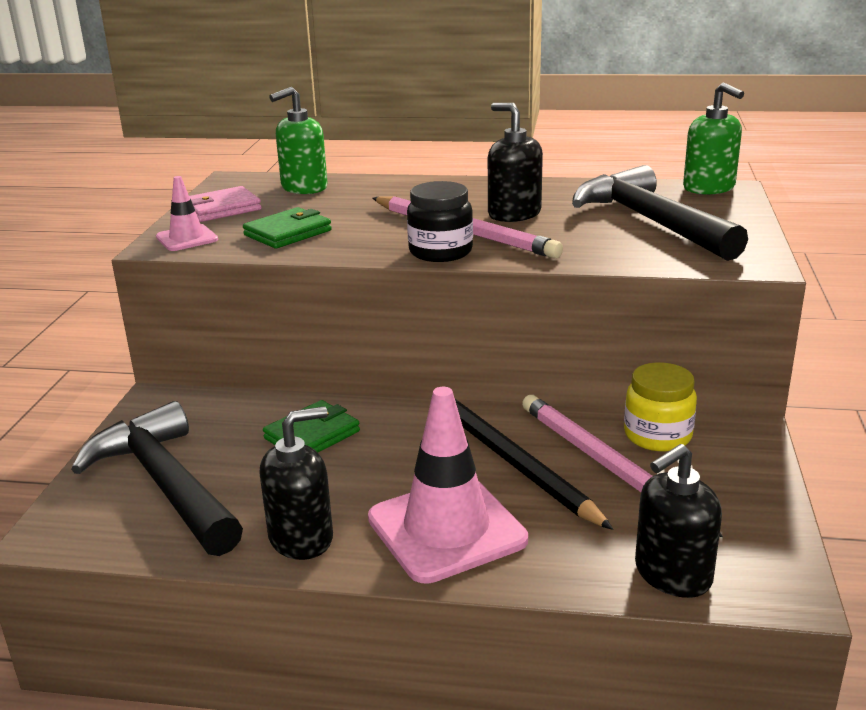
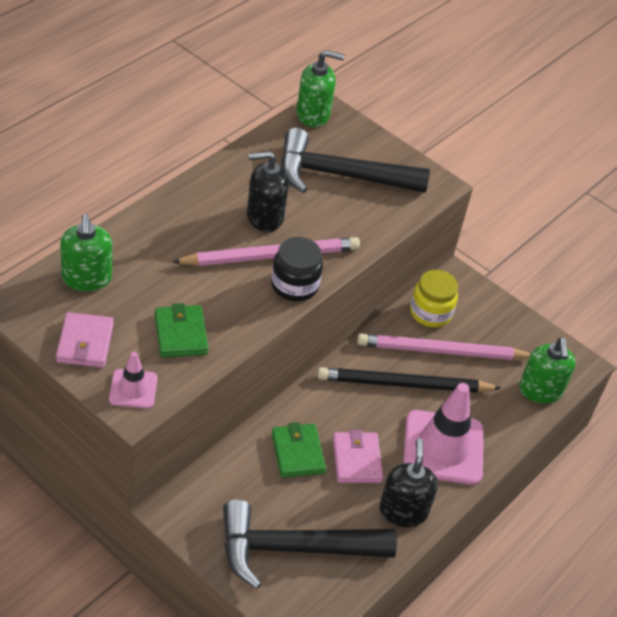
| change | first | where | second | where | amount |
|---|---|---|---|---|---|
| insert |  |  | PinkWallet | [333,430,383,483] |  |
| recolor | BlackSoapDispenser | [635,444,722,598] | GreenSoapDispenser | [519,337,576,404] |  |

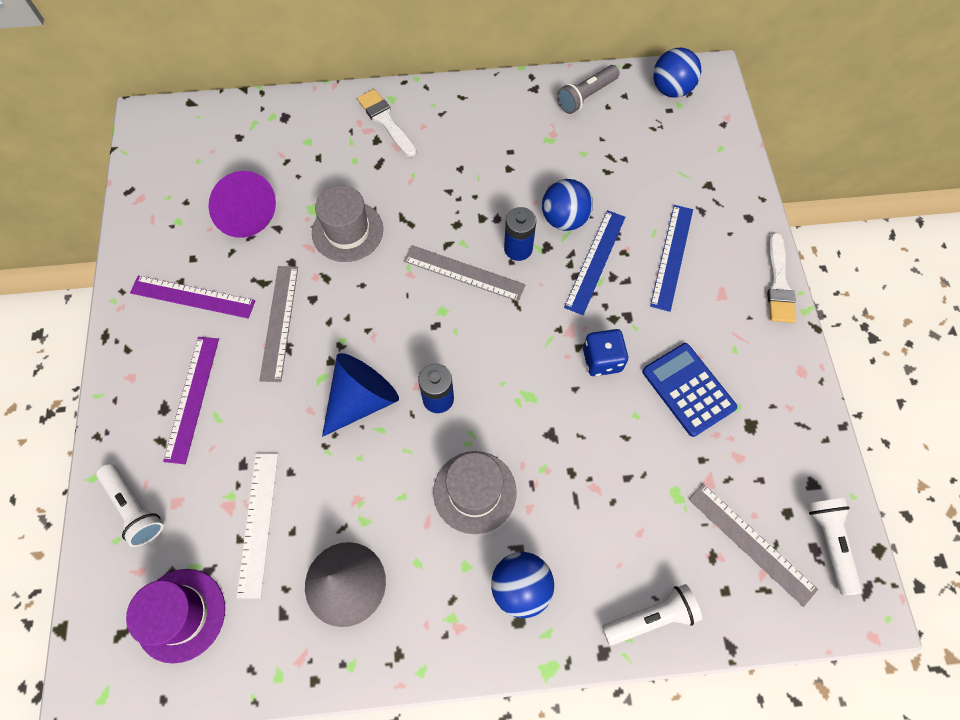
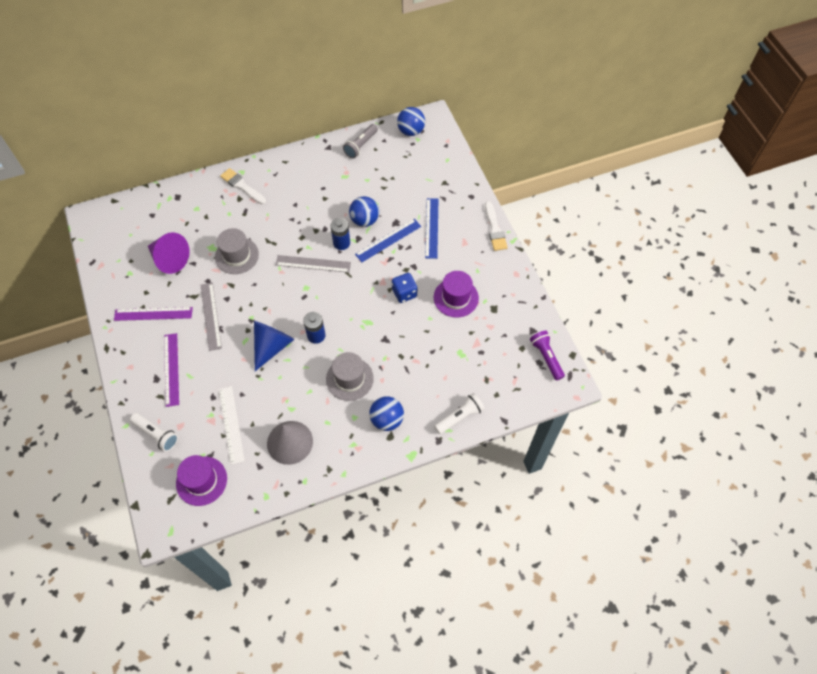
| change | first | where | second | where | amount |
|---|---|---|---|---|---|
| delete | GreyRuler | [688,484,818,607] |  |  |  |
| replace | BlueCalculator | [642,343,737,437] | PurpleHat | [434,271,479,318] |  |
| recolor | WhiteFlashlight | [808,498,862,595] | PurpleFlashlight | [530,331,565,381] |  |
| rotate | BlueRuler | [564,210,625,315] |  | [355,219,421,262] | 45 degrees clockwise |

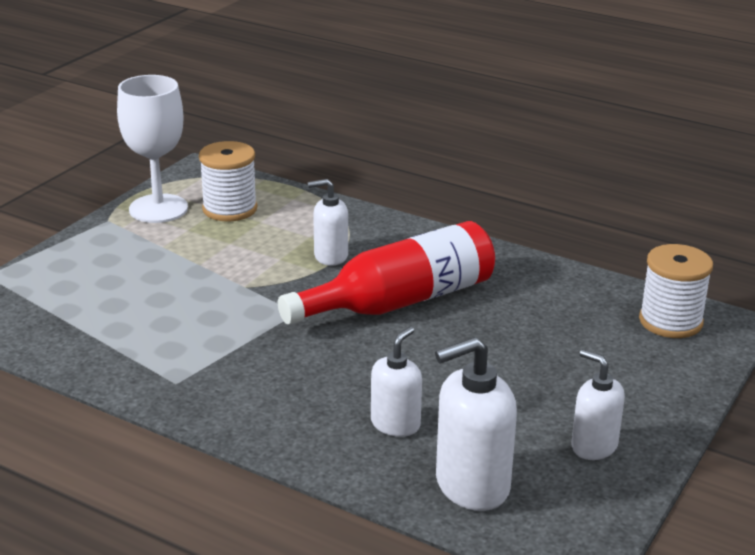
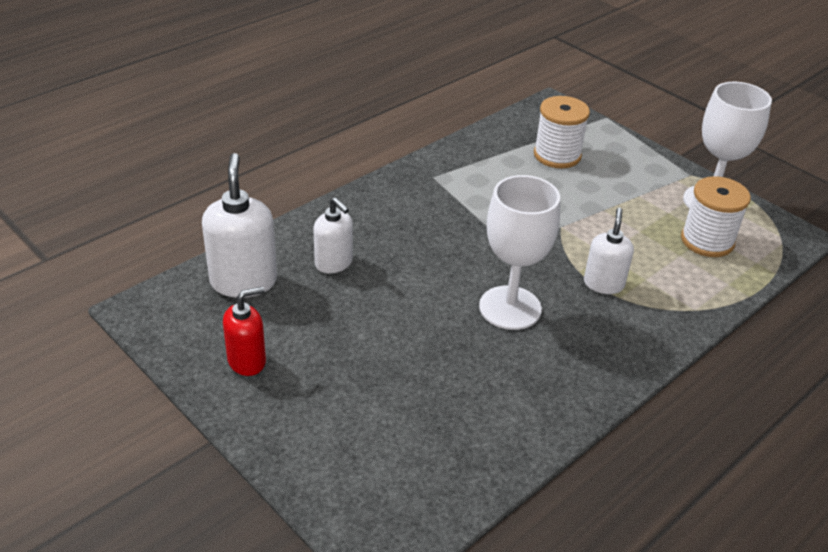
| change | first | where | second | where | amount |
|---|---|---|---|---|---|
| move | WhiteSpool | [639,244,713,338] |  | [534,96,590,168] |  |
| replace | RedBottle | [278,221,495,325] | WhiteGoblet | [479,175,560,330] |  |
| recolor | WhiteSoapDispenser | [571,349,625,460] | RedSoapDispenser | [223,286,266,376] |  |

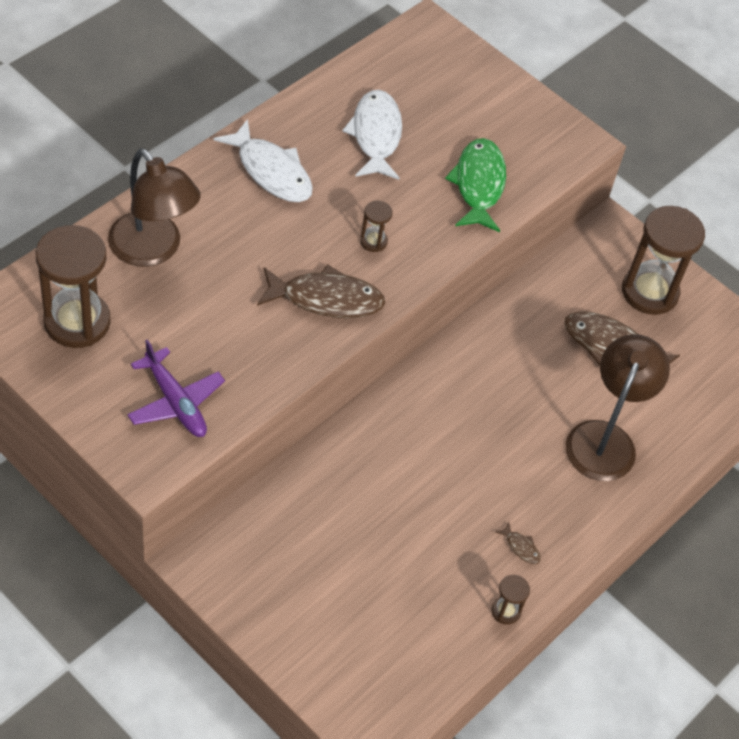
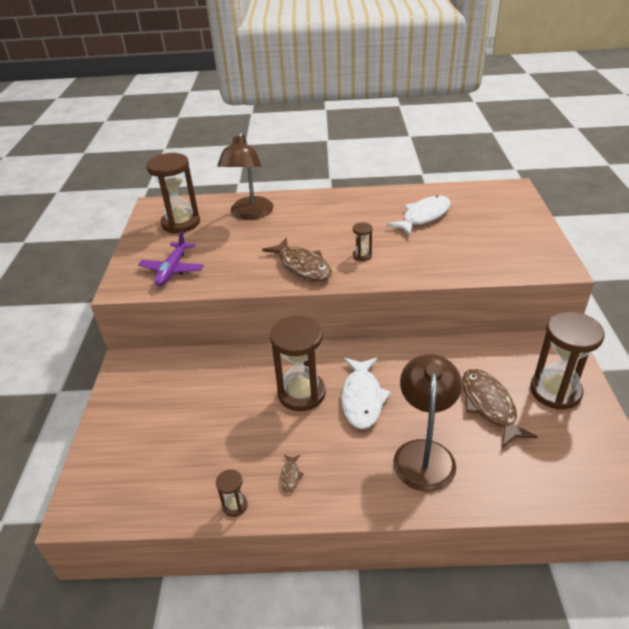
| change | first | where | second | where | amount |
|---|---|---|---|---|---|
| delete | GreenFish | [445,138,506,232] |  |  |  |
| insert |  |  | BrownHourglass | [270,316,326,411] |  |
| move | WhiteFish | [214,119,313,202] |  | [341,358,391,429] |  |
| rotate | BrownLamp | [566,334,670,481] |  | [393,354,462,492] | 60 degrees counterclockwise |

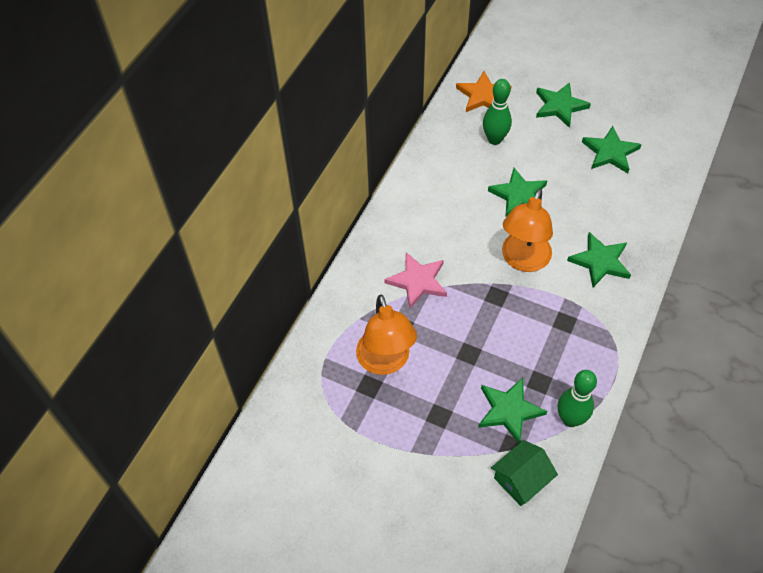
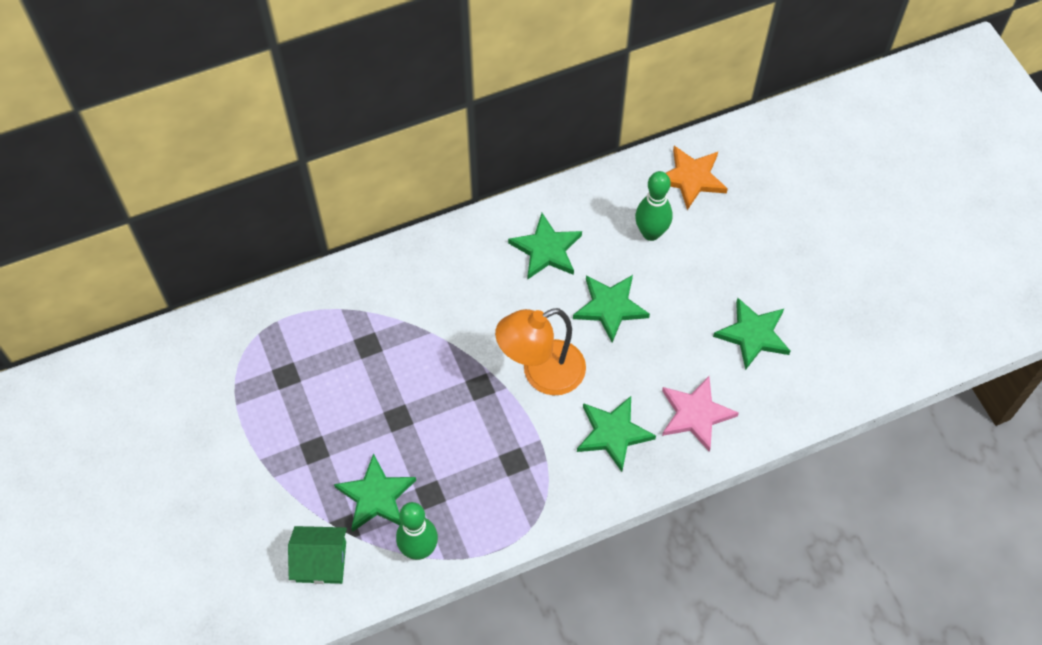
| change | first | where | second | where | amount |
|---|---|---|---|---|---|
| delete | OrangeLamp | [356,294,417,375] |  |  |  |
| move | PinkStar | [384,252,447,309] |  | [662,376,739,452] |  |
| move | GreenStar | [536,82,591,128] |  | [508,213,582,279] |  |

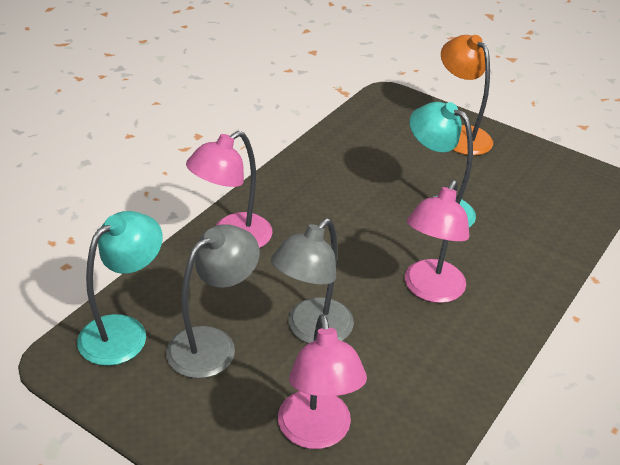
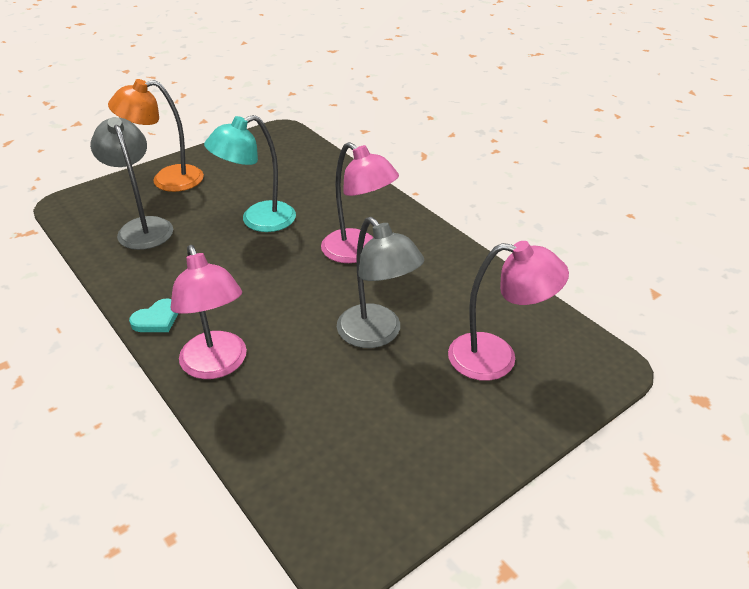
| change | first | where | second | where | amount |
|---|---|---|---|---|---|
| delete | TurquoiseLamp | [77,211,163,366] |  |  |  |
| insert |  |  | TurquoiseHeart | [129,299,178,332] |  |
| move | GreyLamp | [166,224,260,378] |  | [90,117,173,250] |  |

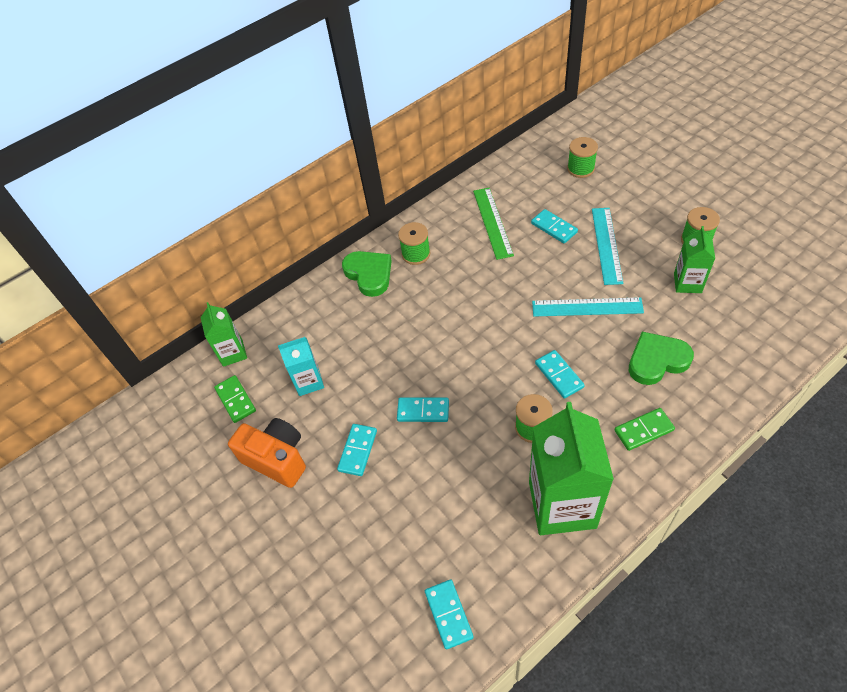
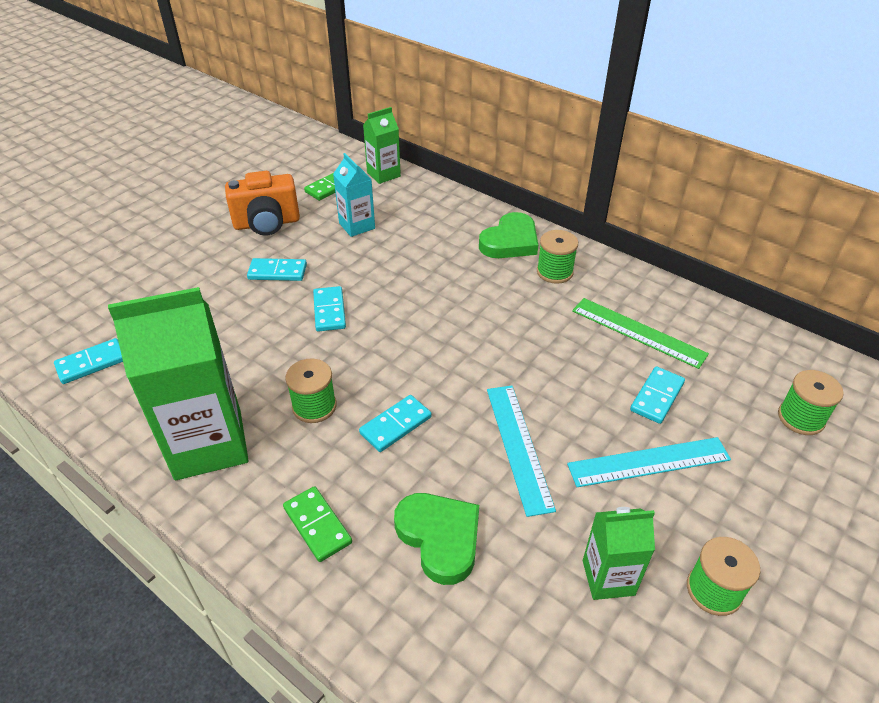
| change | first | where | second | where | amount |
|---|---|---|---|---|---|
| rotate | OrangeCamera | [228,418,306,488] |  | [225,171,300,236] | 60 degrees clockwise |
| rotate | GreenRuler | [473,188,514,260] |  | [572,298,709,369] | 60 degrees clockwise |

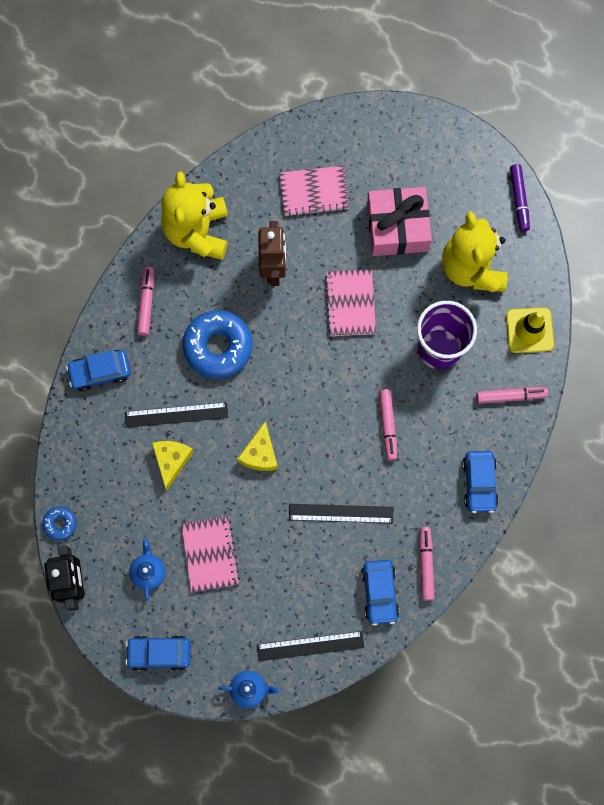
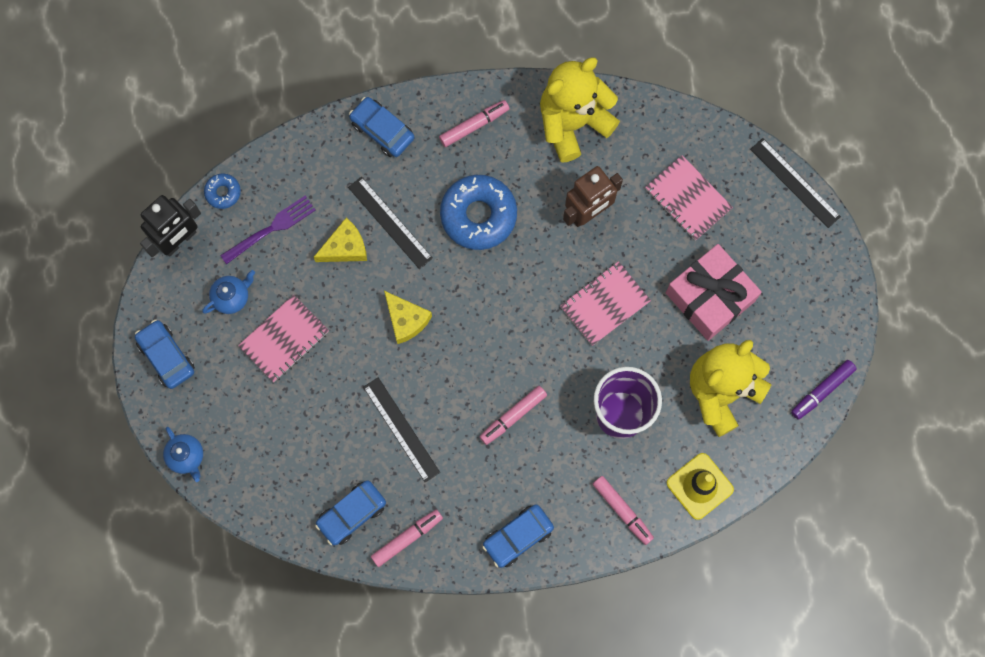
| change | first | where | second | where | amount |
|---|---|---|---|---|---|
| insert |  |  | PurpleFork | [220,195,316,264] |  |
| move | BlackRuler | [257,631,364,661] |  | [750,138,841,228] |  |
| rotate | YellowCheese | [237,421,278,471] |  | [384,291,432,344] | 105 degrees counterclockwise |

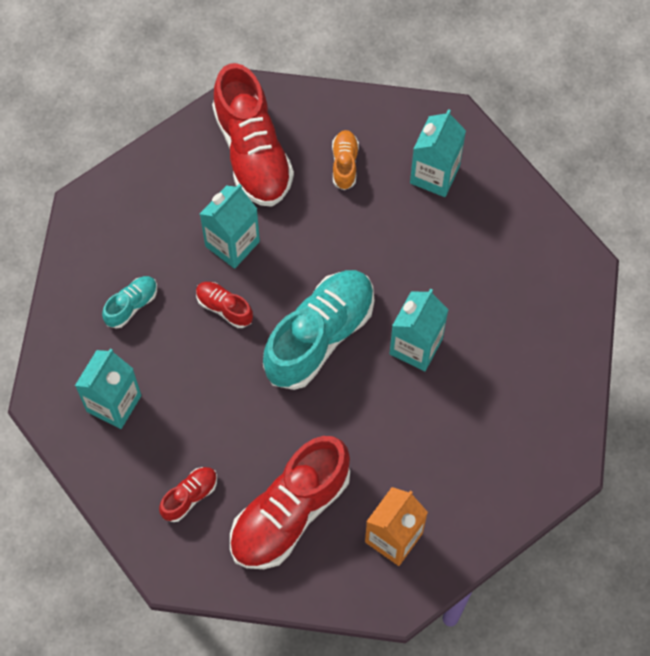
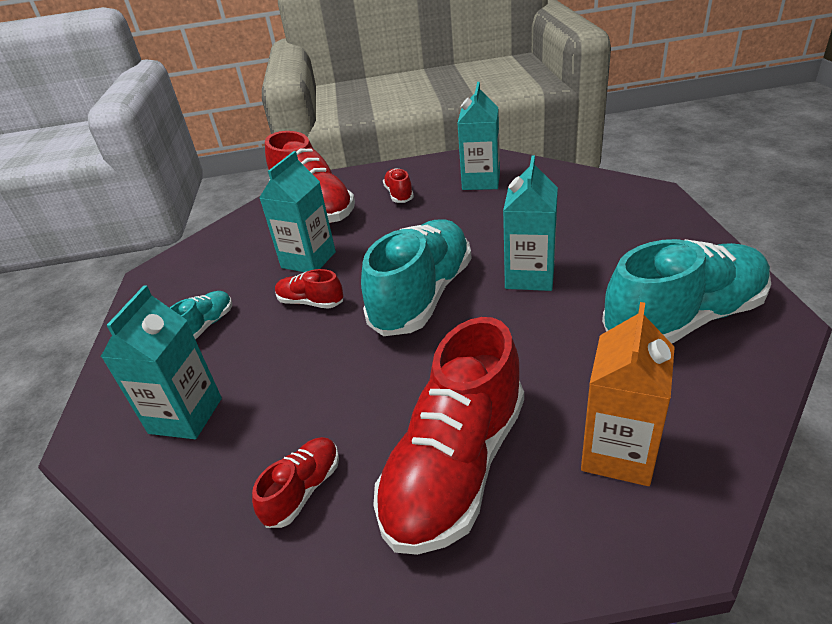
| change | first | where | second | where | amount |
|---|---|---|---|---|---|
| insert |  |  | TurquoiseShoe | [602,239,771,344] |  |
| recolor | OrangeShoe | [332,130,359,190] | RedShoe | [383,168,414,203] |  |

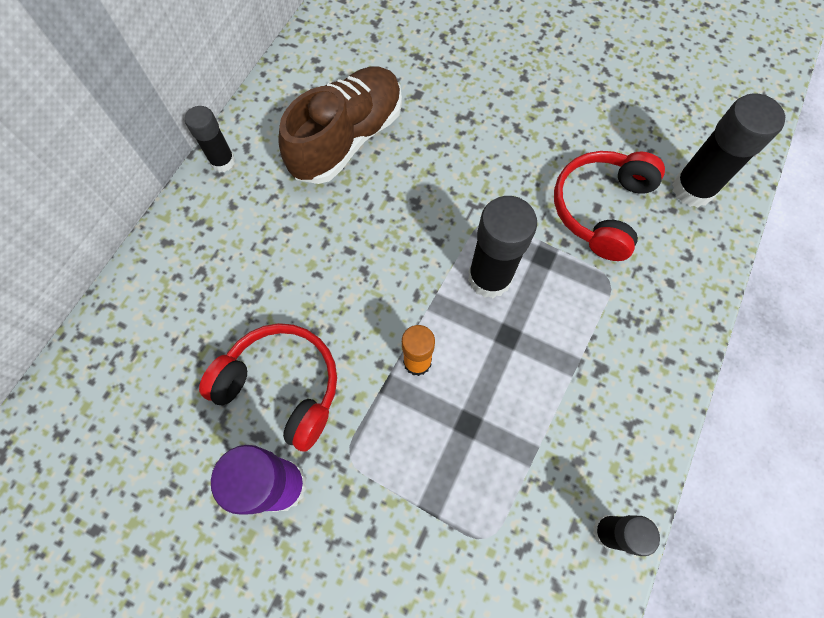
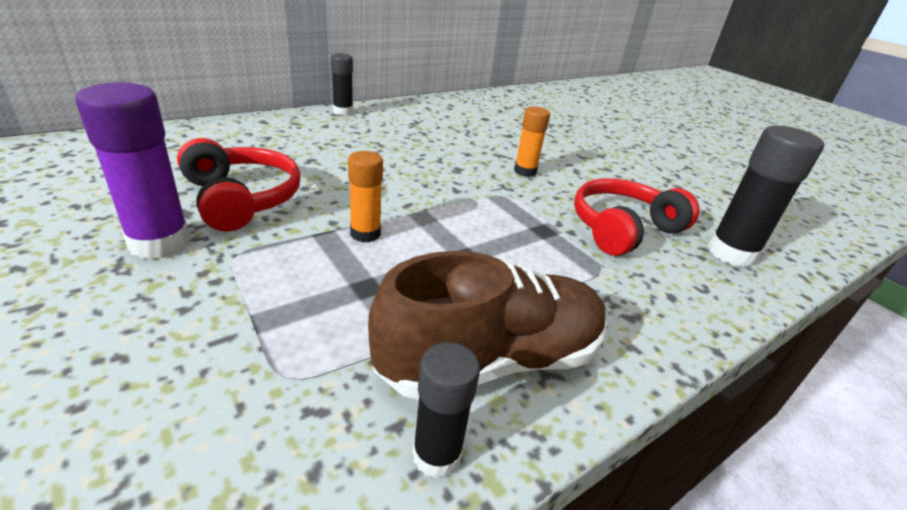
| change | first | where | second | where | amount |
|---|---|---|---|---|---|
| delete | BlackGlueStick | [468,196,537,298] |  |  |  |
| insert |  |  | OrangeGlueStick | [514,106,550,177] |  |
| move | BrownShoe | [278,66,402,184] |  | [368,251,607,400] |  |

